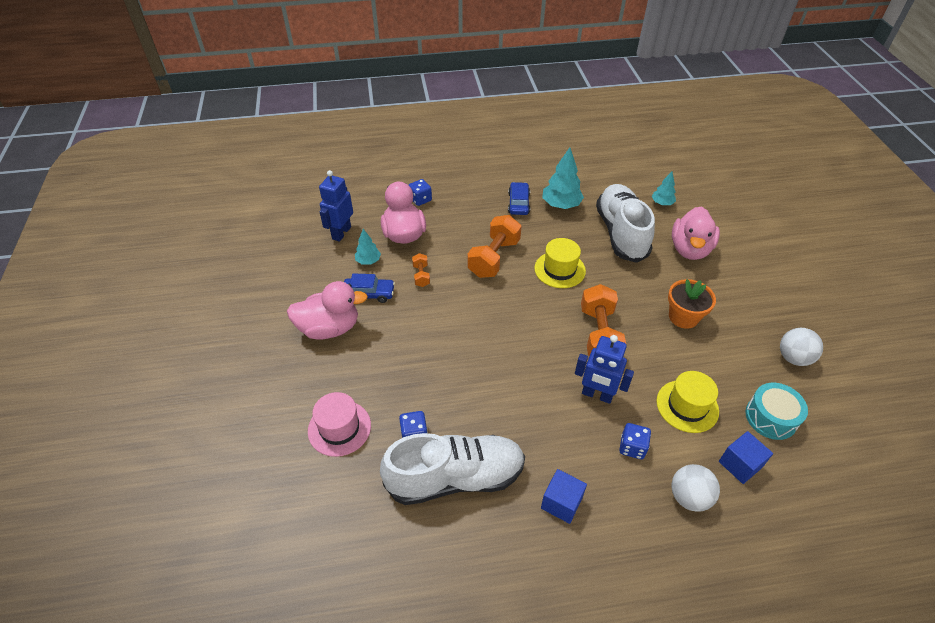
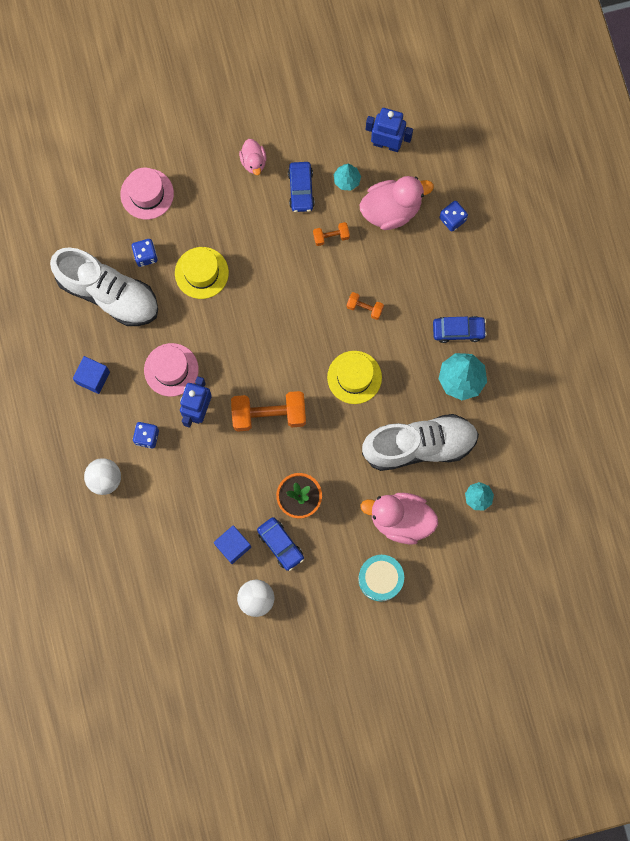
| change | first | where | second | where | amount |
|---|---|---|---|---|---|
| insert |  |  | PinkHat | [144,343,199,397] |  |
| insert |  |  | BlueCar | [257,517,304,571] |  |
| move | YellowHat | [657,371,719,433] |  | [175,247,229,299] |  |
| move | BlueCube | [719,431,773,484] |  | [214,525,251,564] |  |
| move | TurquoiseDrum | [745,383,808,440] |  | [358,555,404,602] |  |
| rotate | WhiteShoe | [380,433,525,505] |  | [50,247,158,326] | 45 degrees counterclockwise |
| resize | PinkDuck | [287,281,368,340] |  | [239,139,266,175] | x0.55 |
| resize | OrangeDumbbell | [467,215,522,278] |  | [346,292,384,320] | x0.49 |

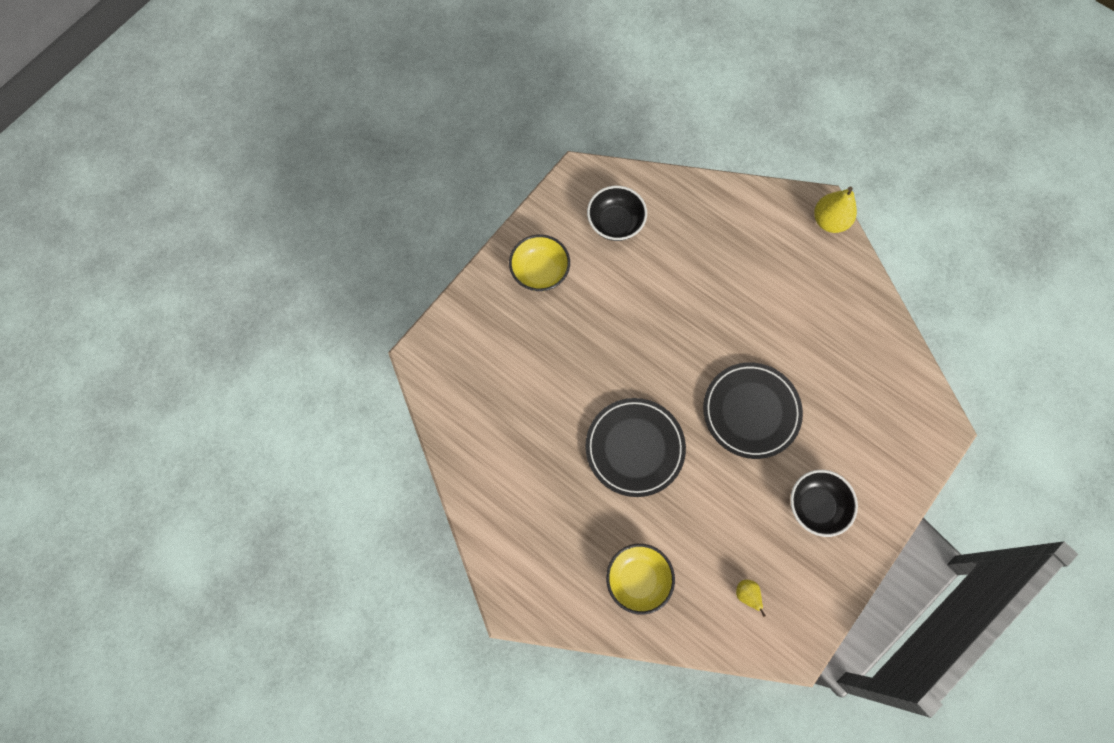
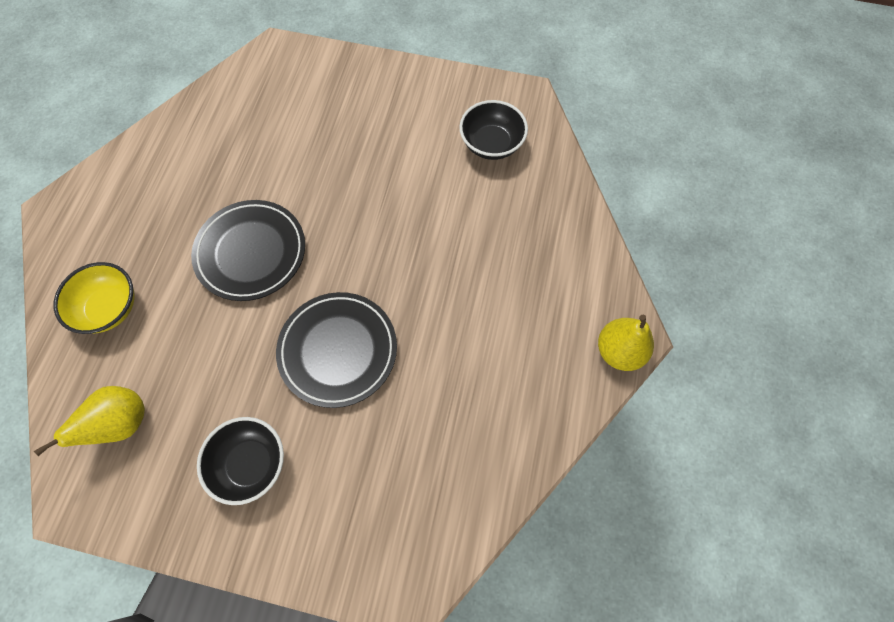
| change | first | where | second | where | amount |
|---|---|---|---|---|---|
| delete | YellowBowl | [509,235,570,291] |  |  |  |
| resize | YellowPear | [736,580,766,617] |  | [34,386,145,456] | x1.89 |

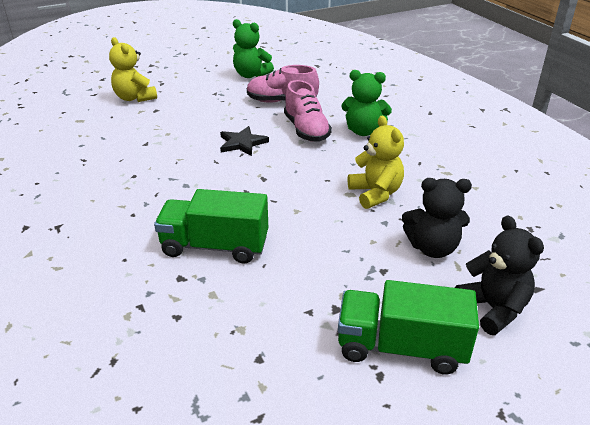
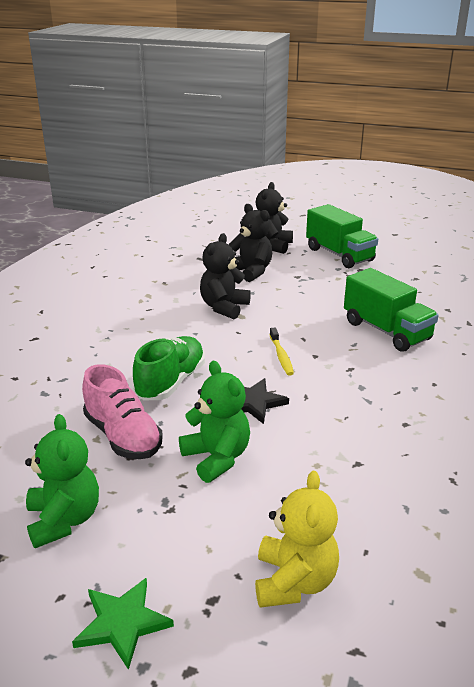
| change | first | where | second | where | amount |
|---|---|---|---|---|---|
| insert |  |  | GreenStar | [72,578,174,670] |  |
| insert |  |  | YellowToothbrush | [270,328,294,376] |  |
| move | GreenTeddyBear | [341,70,392,136] |  | [179,361,250,483] |  |
| recolor | PinkShoe | [284,80,332,142] | GreenShoe | [133,336,205,400] |  |
| recolor | YellowTeddyBear | [348,116,404,209] | BlackTeddyBear | [200,233,251,319] |  |

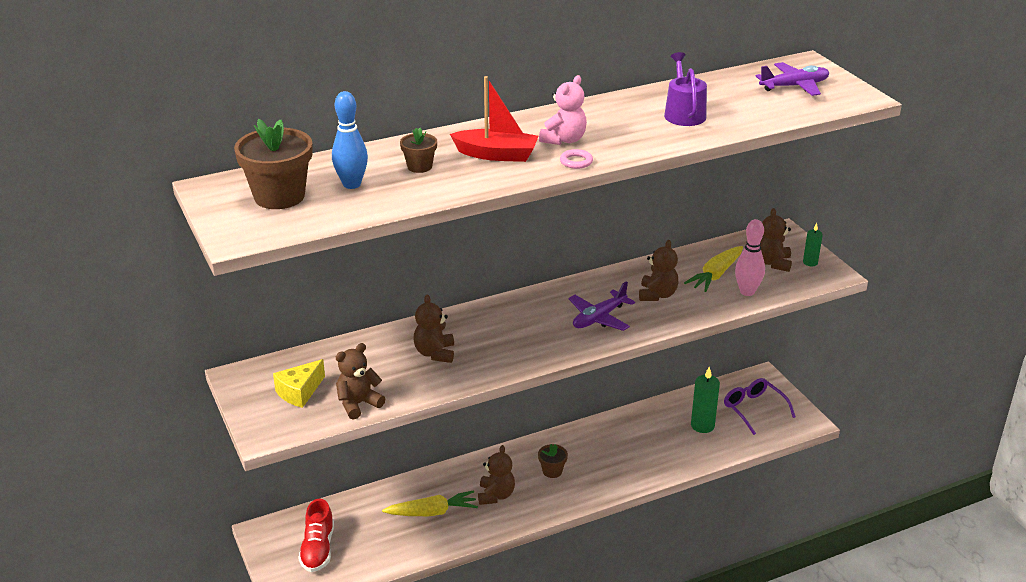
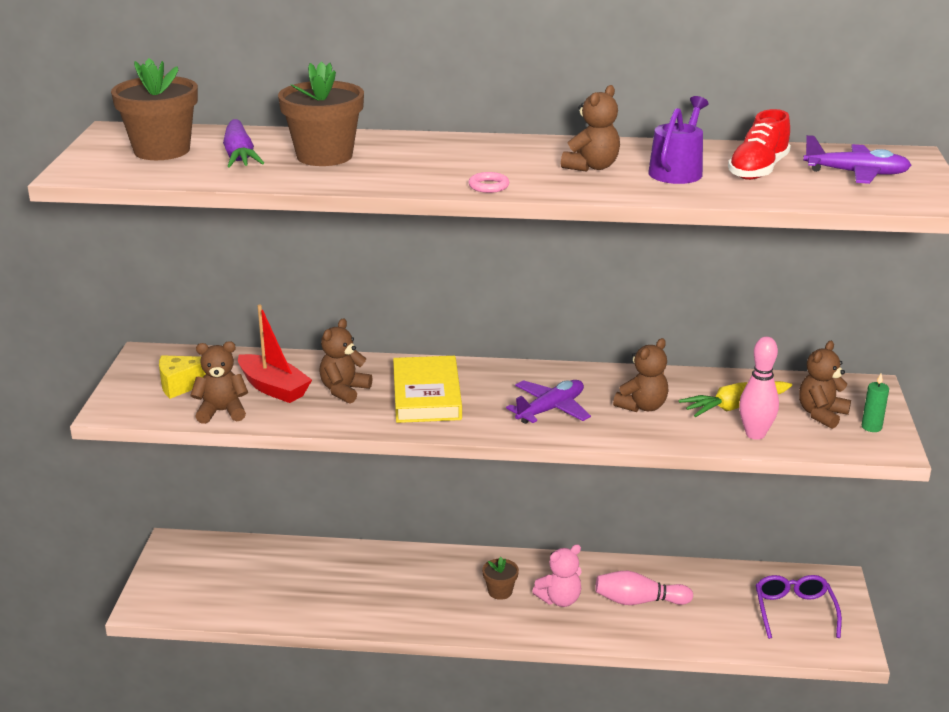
| change | first | where | second | where | amount |
|---|---|---|---|---|---|
| delete | YellowCarrot | [382,490,478,516] |  |  |  |
| delete | GreenCandle | [691,367,720,433] |  |  |  |
| insert |  |  | YellowBook | [393,356,462,423] |  |
| insert |  |  | PinkBowlingPin | [595,571,693,605] |  |
| move | RedShoe | [298,498,334,572] |  | [728,109,791,180] |  |
| move | RedBoat | [450,76,539,162] |  | [238,304,312,403] |  |
| move | BrownTeddyBear | [478,445,515,505] |  | [561,85,620,172] |  |
| move | PinkTeddyBear | [539,75,587,145] |  | [532,544,582,607] |  |
| replace | BlueBowlingPin | [332,91,368,189] | PurpleCarrot | [223,119,264,167] |  |
| rotate | PurplePlane | [568,281,635,331] |  | [506,380,591,424] | 150 degrees clockwise |
| resize | BrownFlowerPot | [400,128,437,173] |  | [278,61,364,166] | x1.95 |

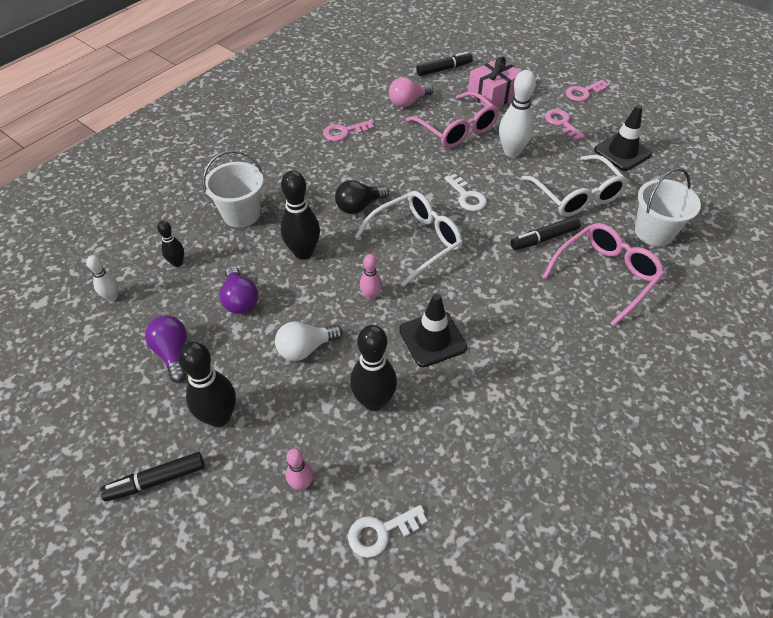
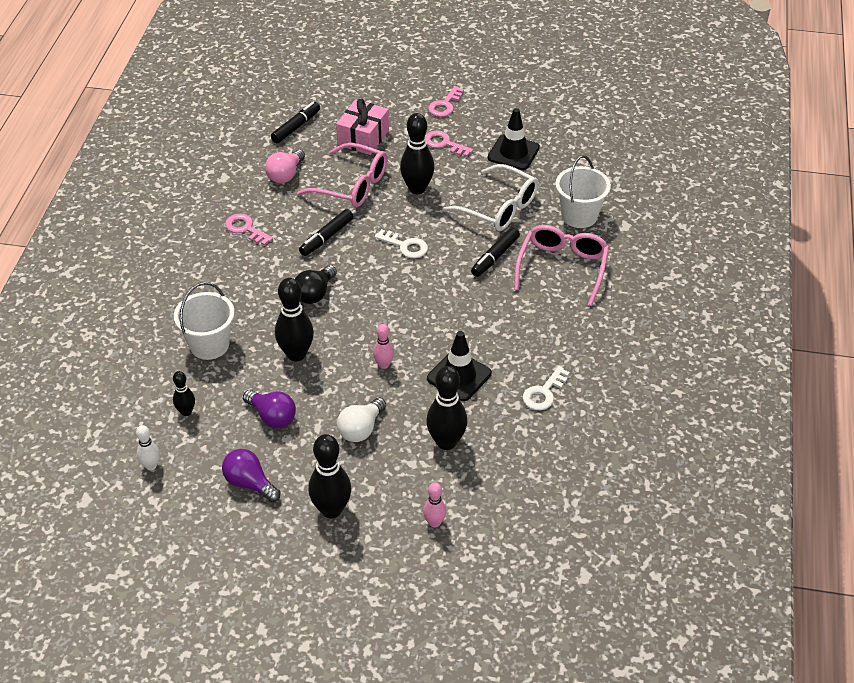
| change | first | where | second | where | amount |
|---|---|---|---|---|---|
| delete | WhiteGlasses | [355,191,463,287] |  |  |  |
| move | BlackMarker | [100,452,205,501] |  | [299,209,354,256] |  |
| move | WhiteKey | [348,505,428,558] |  | [522,366,570,410] |  |
| recolor | WhiteBowlingPin | [499,70,536,157] | BlackBowlingPin | [400,113,434,194] |  |
| rotate | PinkKey | [323,120,374,141] |  | [225,214,273,246] | 90 degrees clockwise |

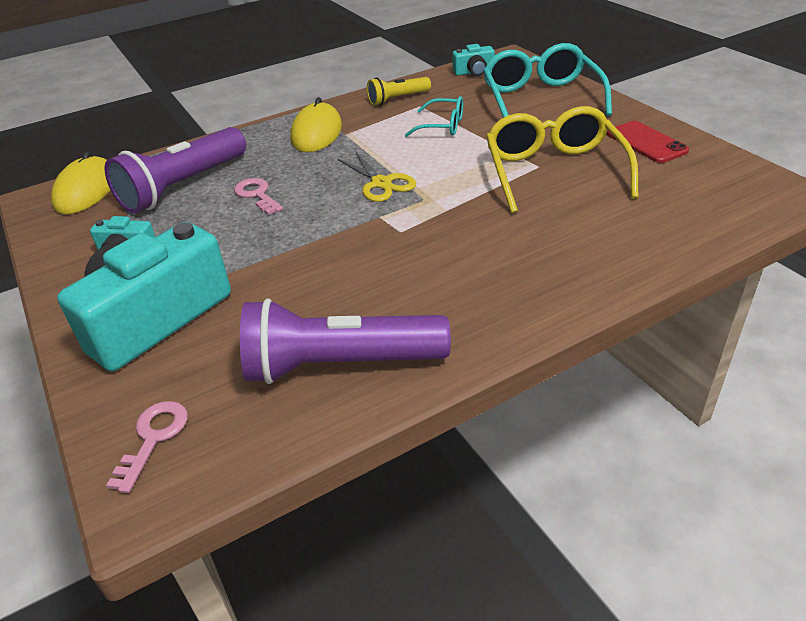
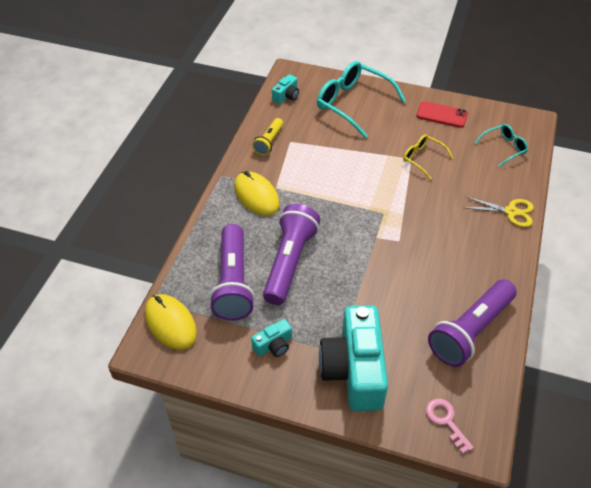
| change | first | where | second | where | amount |
|---|---|---|---|---|---|
| move | YellowScissors | [337,151,416,202] |  | [465,196,534,227] |  |
| move | TurquoiseGlasses | [405,96,463,137] |  | [475,124,528,167] |  |
| replace | PinkKey | [234,178,283,215] | PurpleFlashlight | [263,204,320,305] |  |
| resize | YellowGlasses | [486,106,639,213] |  | [403,134,453,179] | x0.53 |

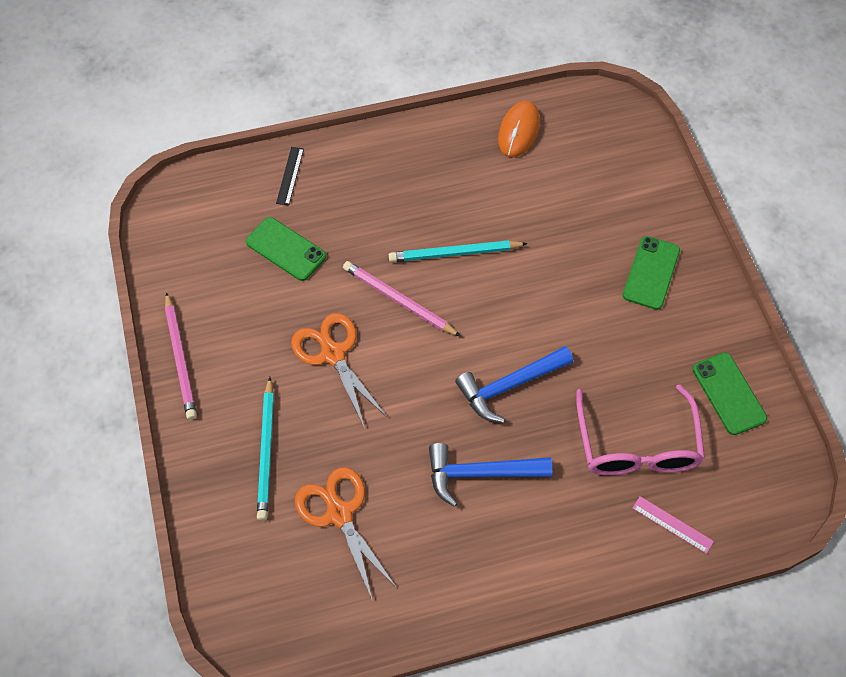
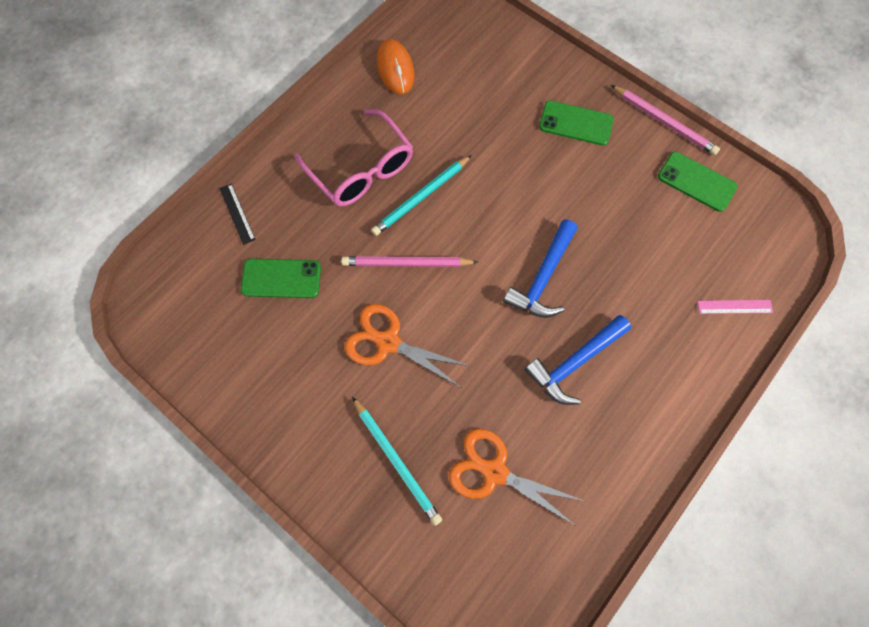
| change | first | where | second | where | amount |
|---|---|---|---|---|---|
| move | PinkPencil | [165,292,197,420] |  | [611,85,720,155] |  |
| move | PinkGlasses | [576,384,705,475] |  | [295,109,413,207] |  |
| rotate | GreenPhone | [623,236,680,310] |  | [539,100,614,146] | 60 degrees counterclockwise |

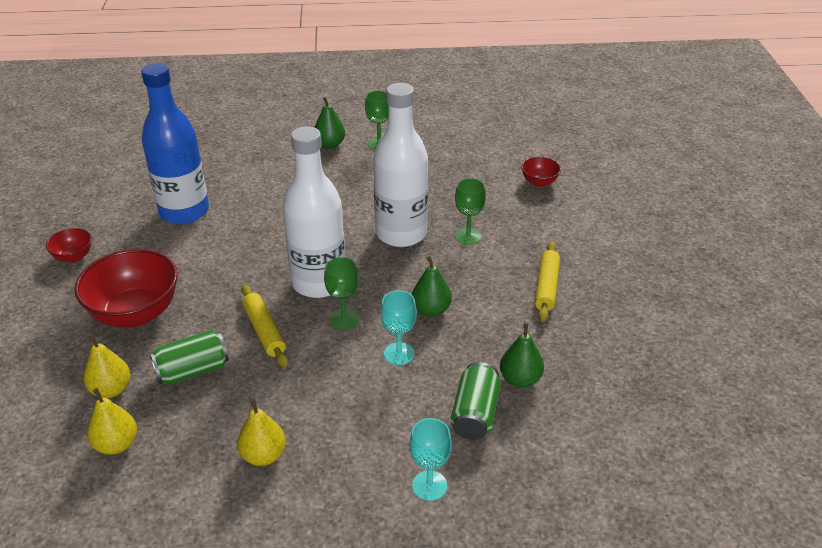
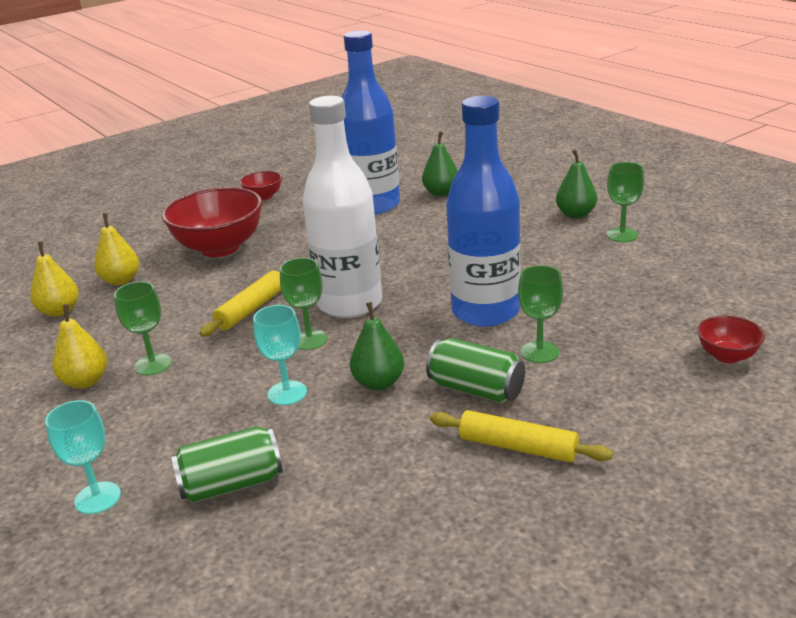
| change | first | where | second | where | amount |
|---|---|---|---|---|---|
| insert |  |  | GreenGoblet | [114,281,172,375] |  |
| move | GreenCan | [150,330,229,384] |  | [426,338,525,403] |  |
| move | GreenPear | [500,323,544,388] |  | [422,132,458,197] |  |
| recolor | WhiteBottle | [373,83,428,247] | BlueBottle | [446,96,521,327] |  |
| rotate | YellowRollingPin | [535,241,560,322] |  | [430,410,613,463] | 45 degrees clockwise |

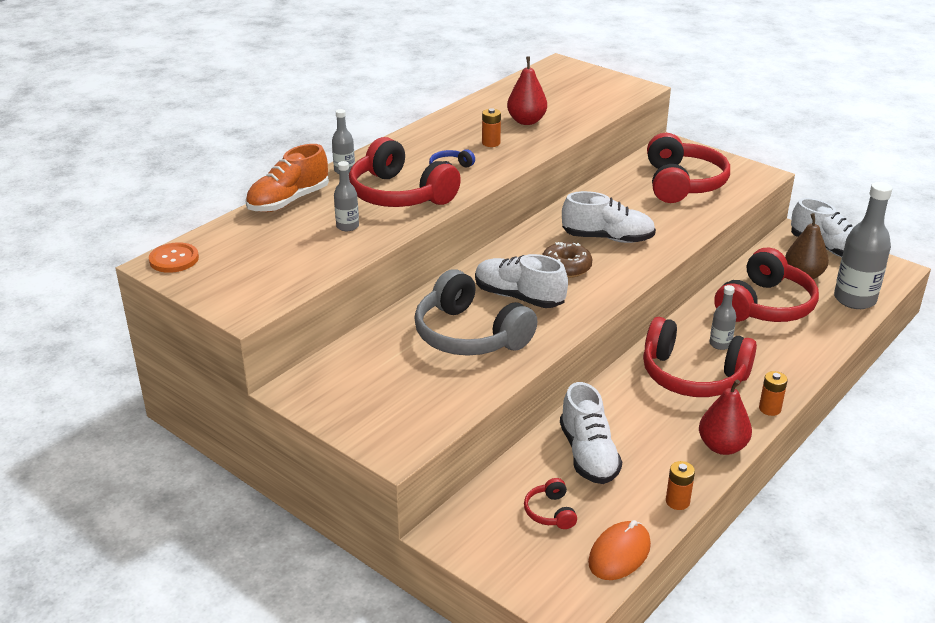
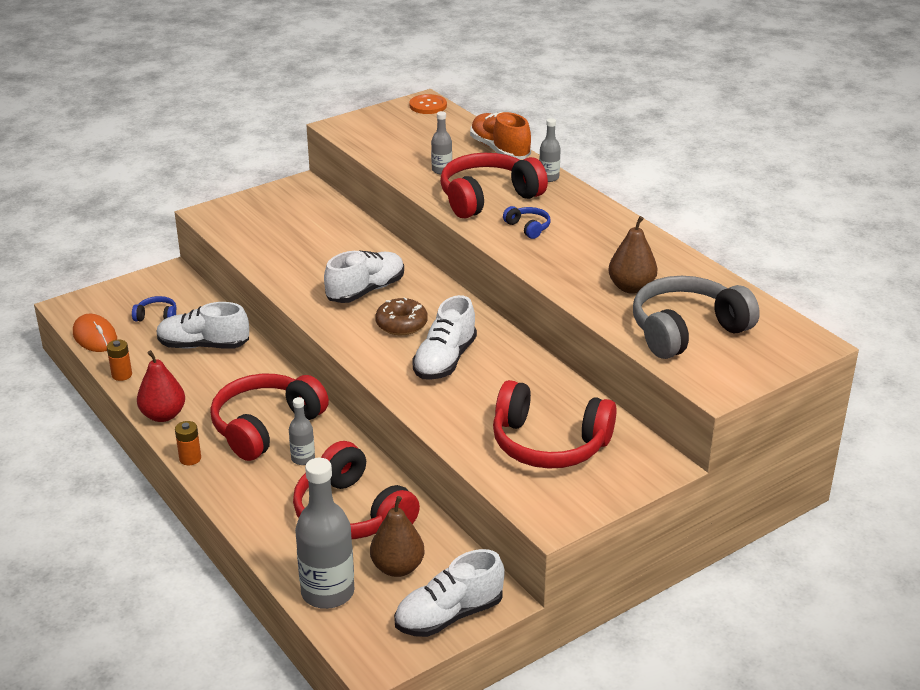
| change | first | where | second | where | amount |
|---|---|---|---|---|---|
| delete | OrangeBattery | [482,108,501,147] |  |  |  |
| move | GreyHeadphones | [414,269,537,356] |  | [633,276,760,359] |  |
| recolor | RedPear | [507,56,547,125] | BrownPear | [608,216,658,294] |  |
| recolor | RedHeadphones | [524,478,577,529] | BlueHeadphones | [132,296,177,322] |  |

